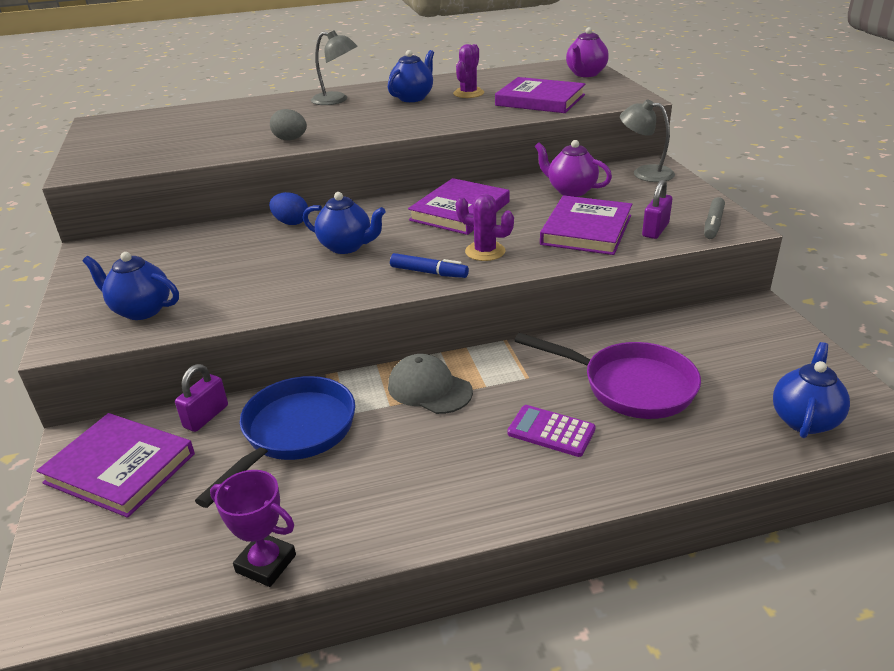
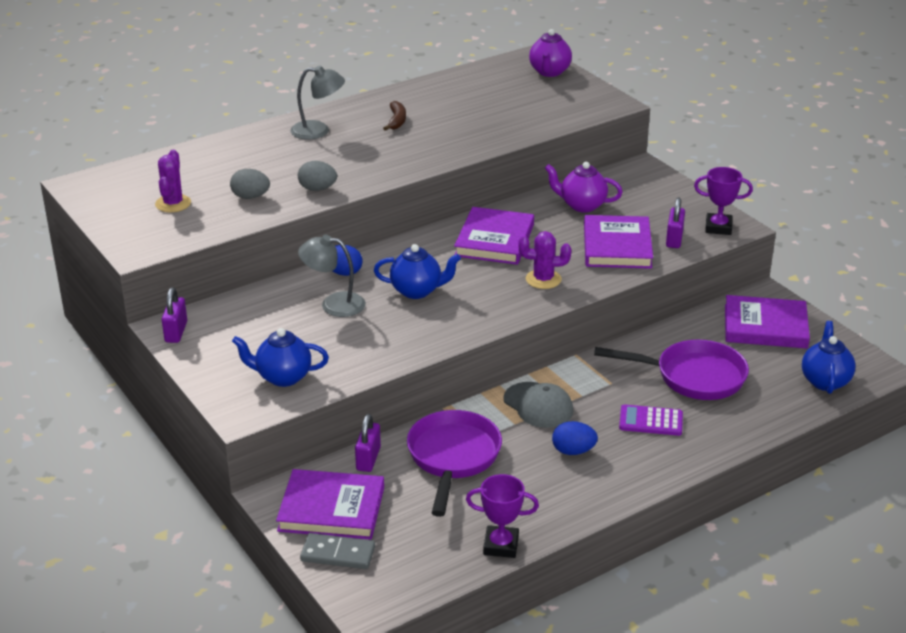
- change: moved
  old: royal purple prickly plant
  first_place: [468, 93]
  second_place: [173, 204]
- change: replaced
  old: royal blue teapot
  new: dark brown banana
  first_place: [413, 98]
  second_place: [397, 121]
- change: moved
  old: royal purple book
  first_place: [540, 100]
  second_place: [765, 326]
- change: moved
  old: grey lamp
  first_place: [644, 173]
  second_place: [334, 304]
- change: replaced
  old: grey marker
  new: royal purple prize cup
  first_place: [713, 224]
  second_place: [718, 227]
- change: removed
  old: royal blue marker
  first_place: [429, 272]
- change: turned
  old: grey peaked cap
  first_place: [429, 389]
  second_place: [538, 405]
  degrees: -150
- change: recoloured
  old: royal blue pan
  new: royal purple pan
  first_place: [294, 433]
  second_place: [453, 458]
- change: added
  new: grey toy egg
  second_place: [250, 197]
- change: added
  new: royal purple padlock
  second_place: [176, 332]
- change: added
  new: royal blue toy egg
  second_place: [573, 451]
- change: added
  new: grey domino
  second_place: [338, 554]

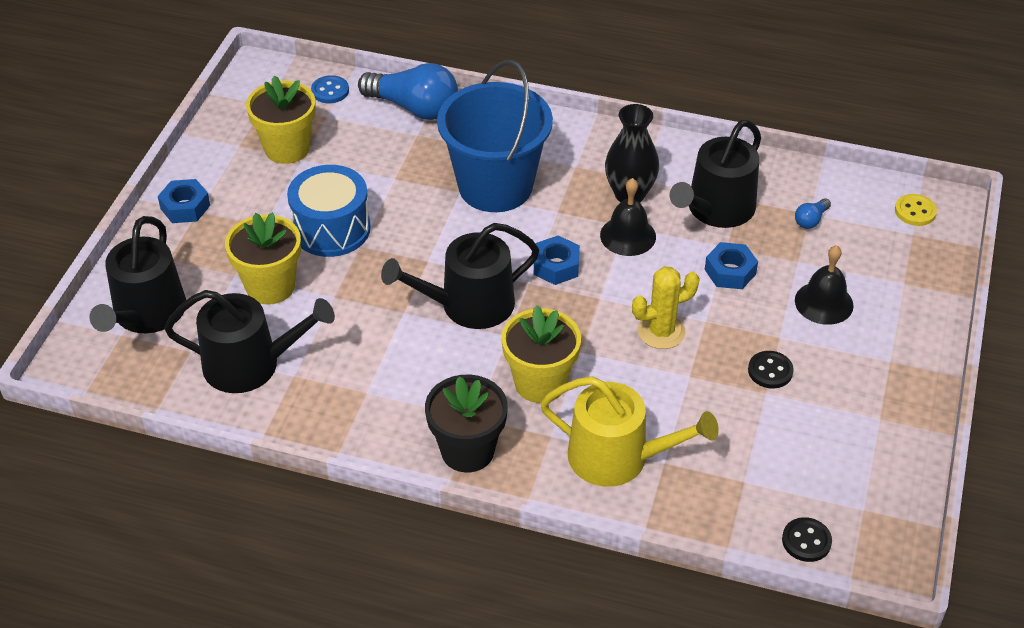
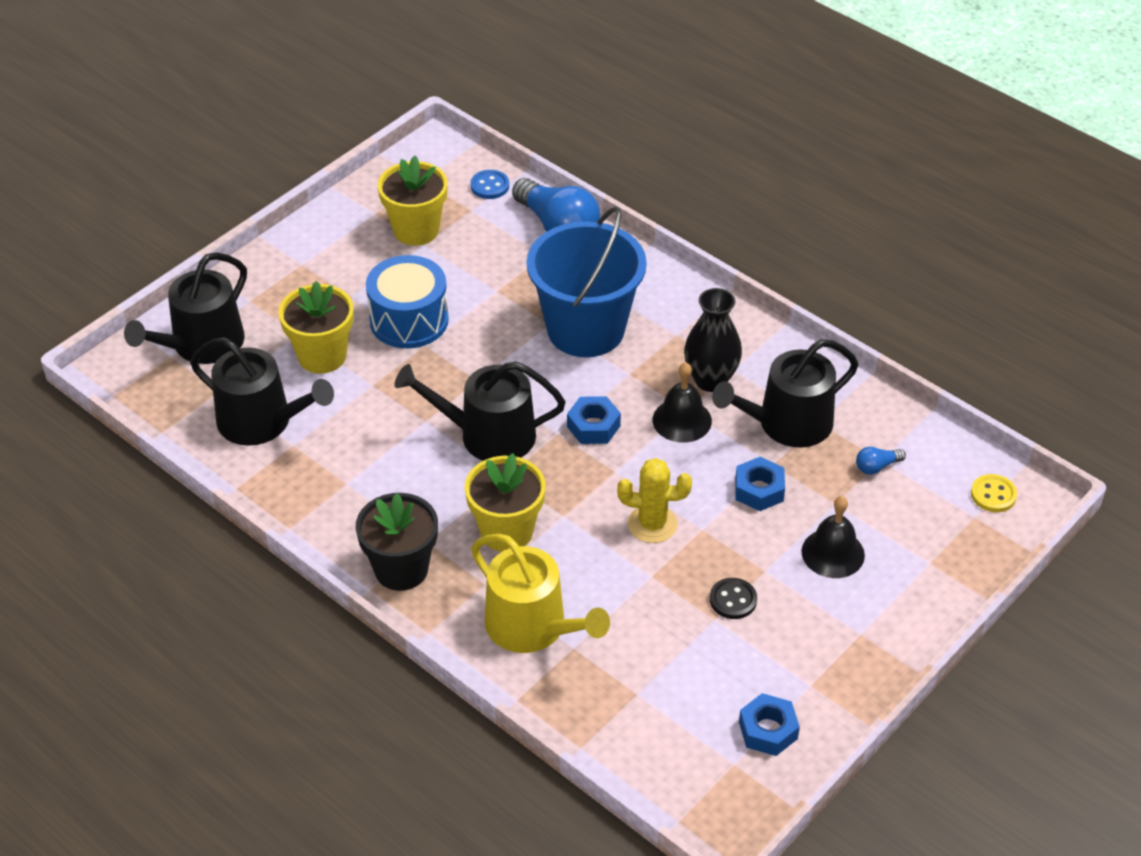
- change: moved
  old: royal blue hexagon nut
  first_place: [185, 207]
  second_place: [768, 730]
- change: removed
  old: ebony sewing button
  first_place: [806, 541]

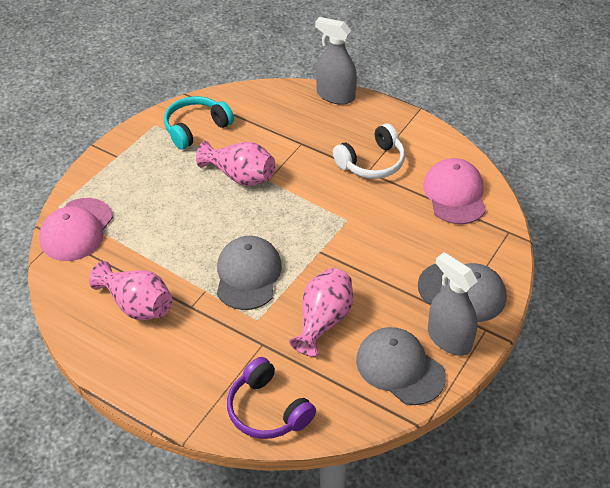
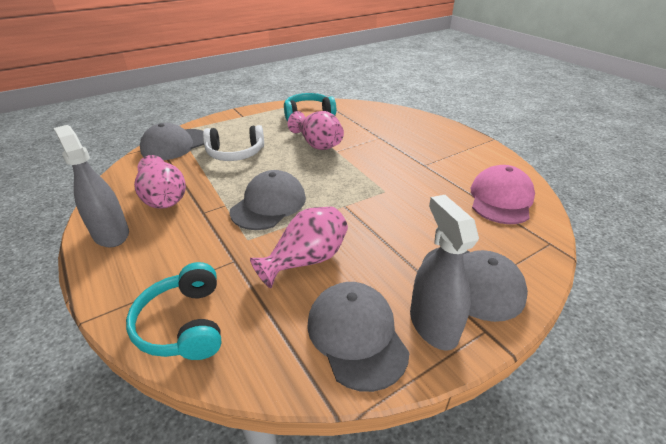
- change: moved
  old: grey spray cleaner
  first_place: [335, 95]
  second_place: [111, 234]
- change: moved
  old: white over-ear headphones
  first_place: [372, 162]
  second_place: [235, 153]
- change: recoloured
  old: rosy peaked cap
  new: grey peaked cap
  first_place: [76, 230]
  second_place: [175, 145]
- change: recoloured
  old: royal purple over-ear headphones
  new: teal over-ear headphones
  first_place: [267, 410]
  second_place: [184, 324]

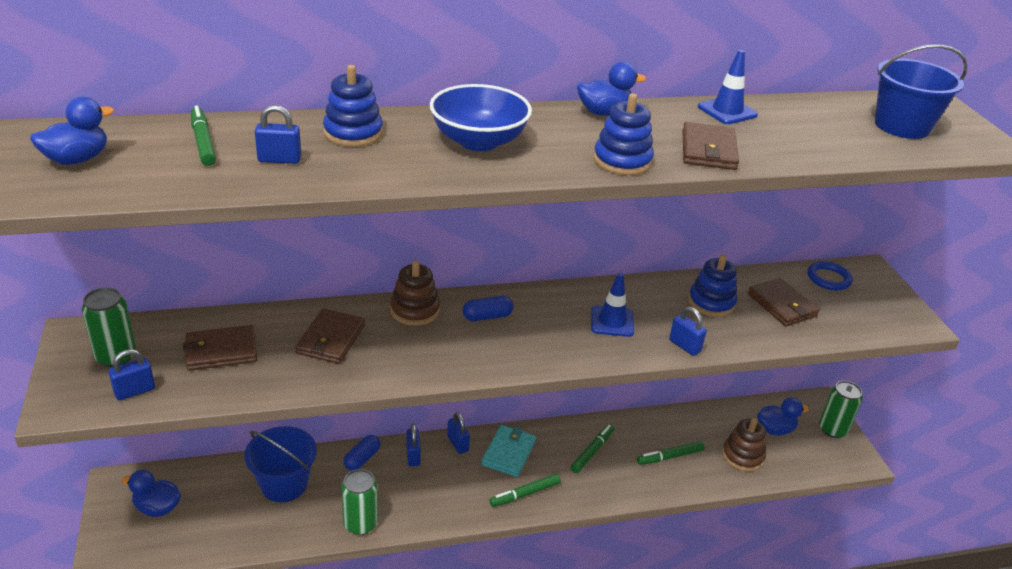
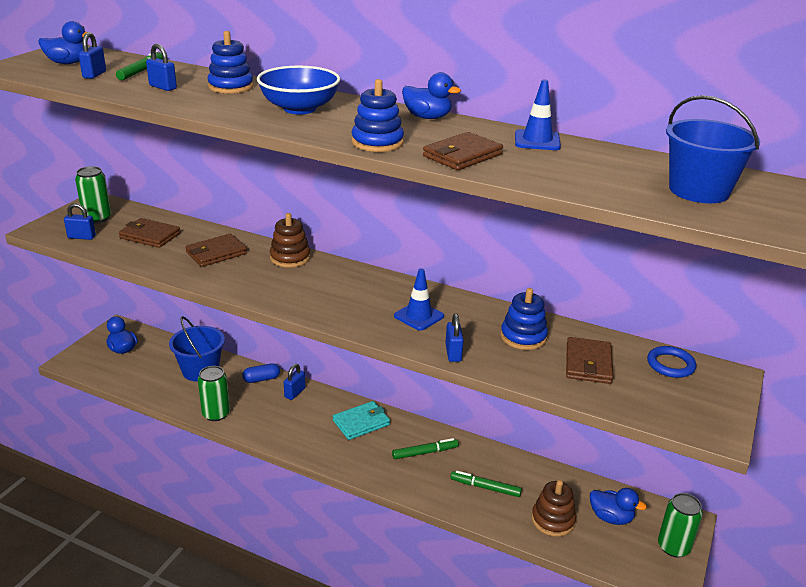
- change: removed
  old: royal blue pill shape
  first_place: [487, 316]
- change: moved
  old: royal blue padlock
  first_place: [457, 444]
  second_place: [94, 75]
- change: removed
  old: emerald marker
  first_place: [525, 494]

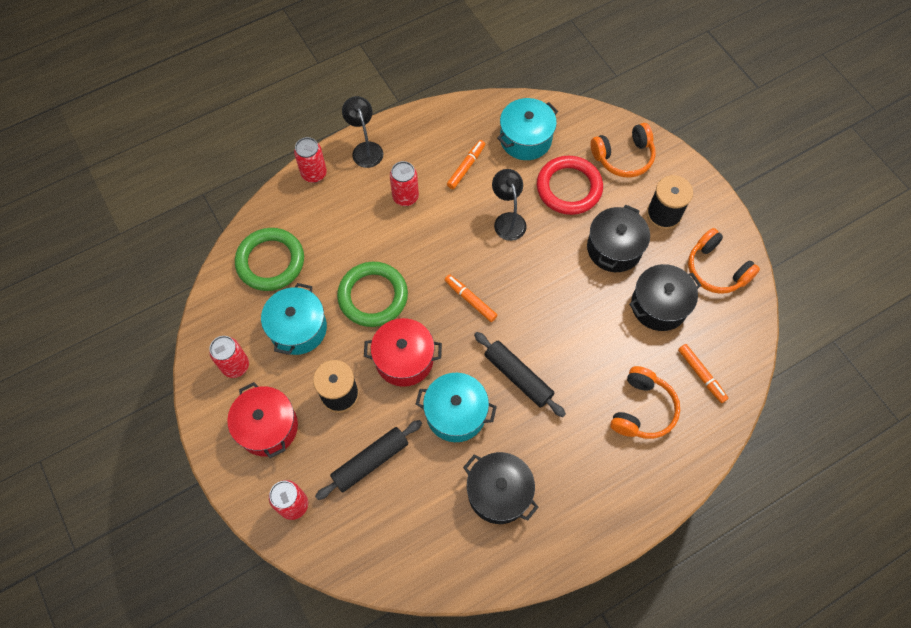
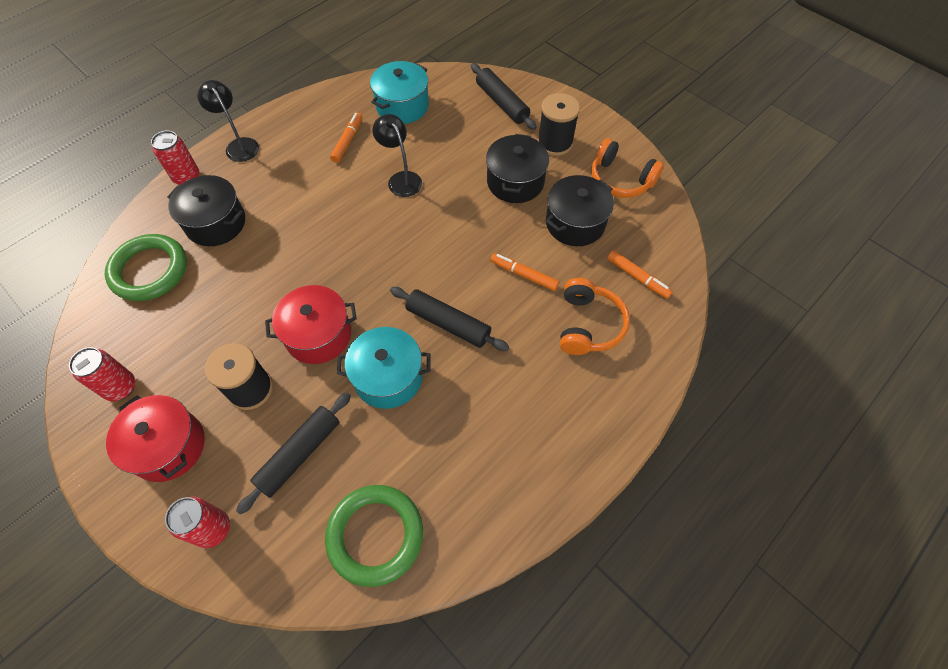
- change: replaced
  old: orange over-ear headphones
  new: ebony dough roller
  first_place: [623, 157]
  second_place: [502, 103]
- change: removed
  old: crimson hoop
  first_place: [569, 188]
- change: removed
  old: crimson tin
  first_place: [405, 197]
- change: moved
  old: emerald hoop
  first_place: [373, 296]
  second_place: [375, 535]
- change: moved
  old: orange marker
  first_place: [470, 300]
  second_place: [524, 275]
- change: removed
  old: teal cooking pot
  first_place: [298, 328]
- change: moved
  old: ebony cooking pot
  first_place: [499, 492]
  second_place: [216, 223]

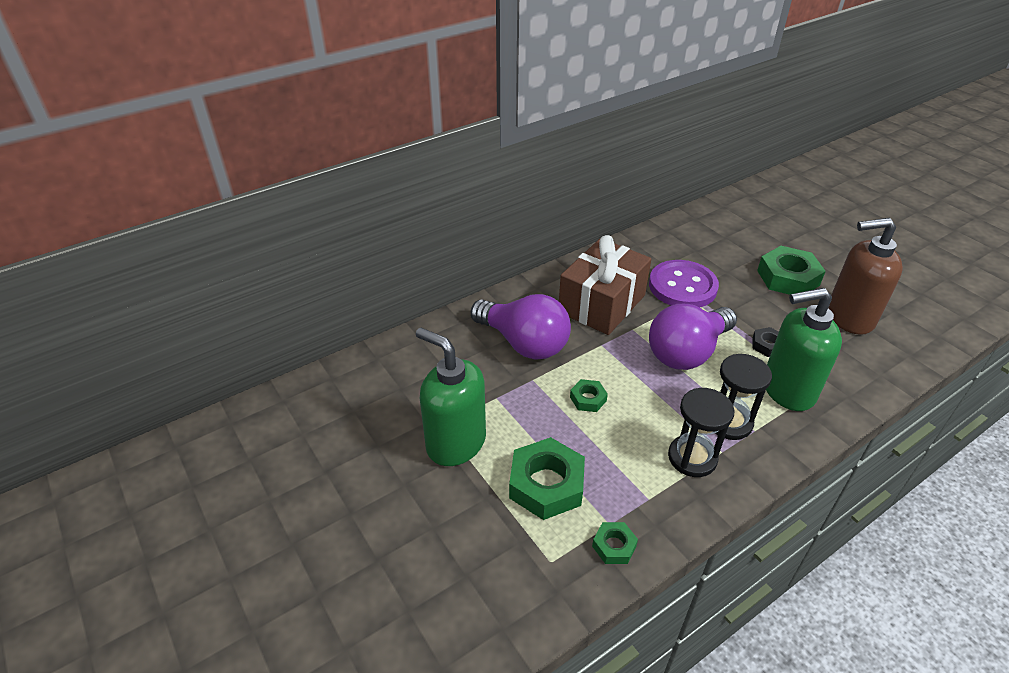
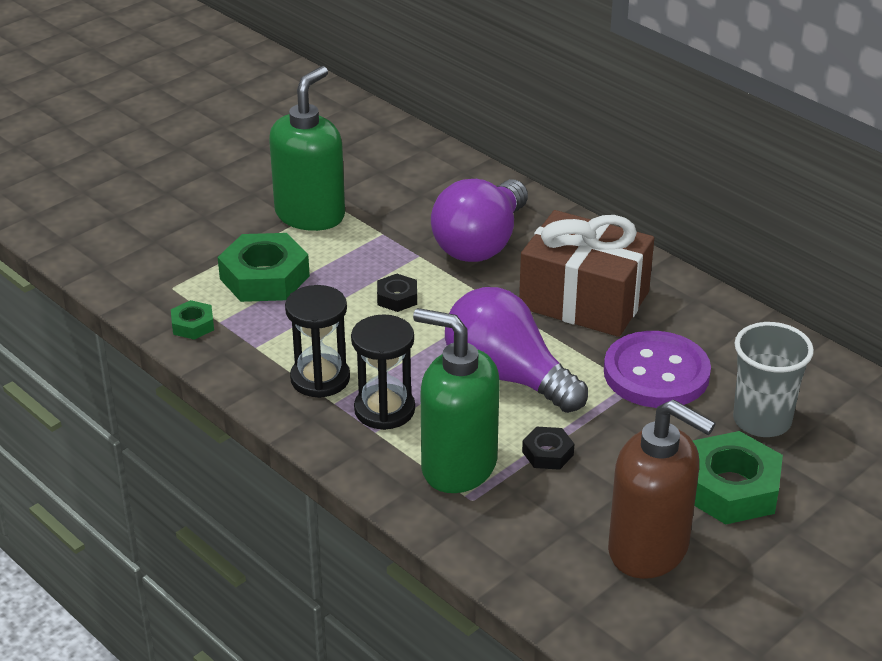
- change: turned
  old: dark brown soap pump
  first_place: [849, 317]
  second_place: [649, 550]
  degrees: 135
- change: turned
  old: emerald soap pump
  first_place: [787, 390]
  second_place: [458, 466]
  degrees: -45
- change: recoloured
  old: emerald hexagon nut
  new: ebony hexagon nut
  first_place: [588, 399]
  second_place: [397, 298]
- change: added
  new: grey cup
  second_place: [762, 421]

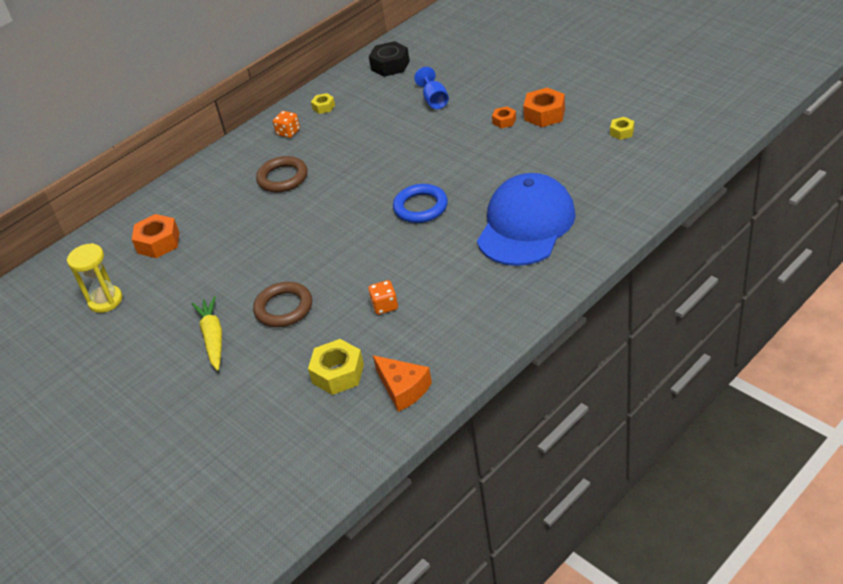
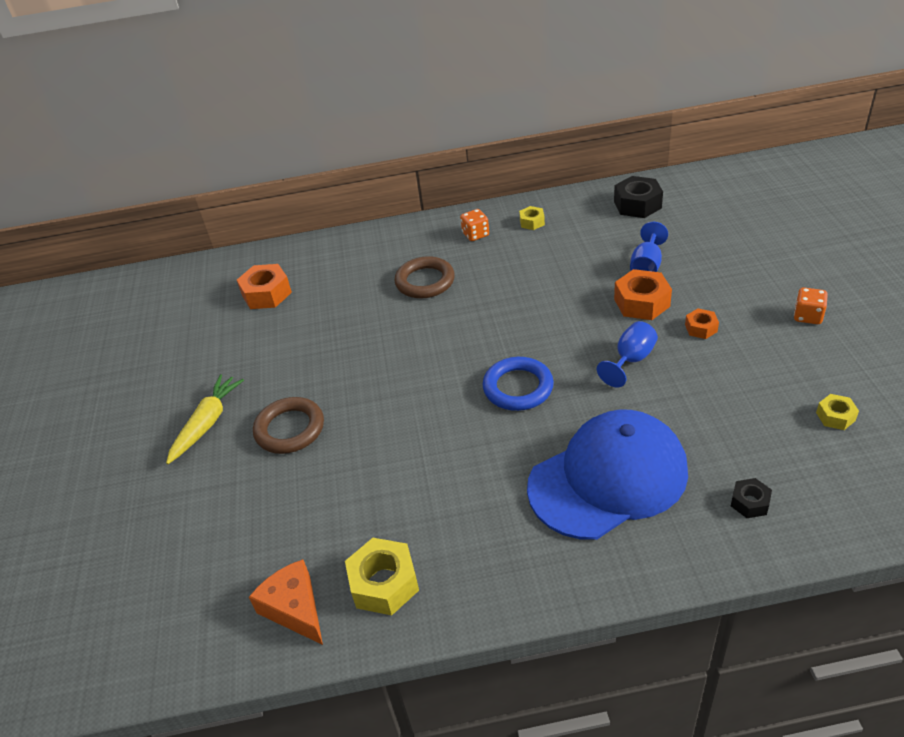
- change: moved
  old: orange hexagon nut
  first_place: [544, 114]
  second_place: [641, 303]
- change: removed
  old: bright yellow sand timer
  first_place: [105, 301]
- change: moved
  old: orange dice
  first_place: [385, 306]
  second_place: [807, 316]
- change: moved
  old: bright yellow hexagon nut
  first_place: [338, 373]
  second_place: [384, 583]
- change: turned
  old: orange piece of cheese
  first_place: [403, 389]
  second_place: [294, 608]
  degrees: 150
- change: added
  new: royal blue wine glass
  second_place: [631, 360]
- change: added
  new: ebony hexagon nut
  second_place: [750, 502]

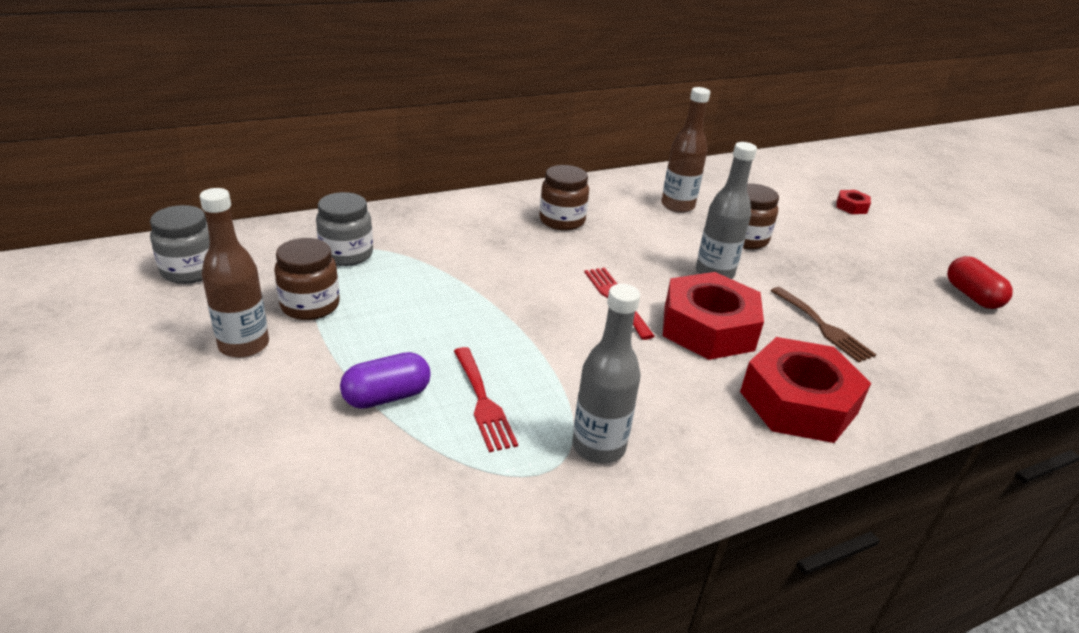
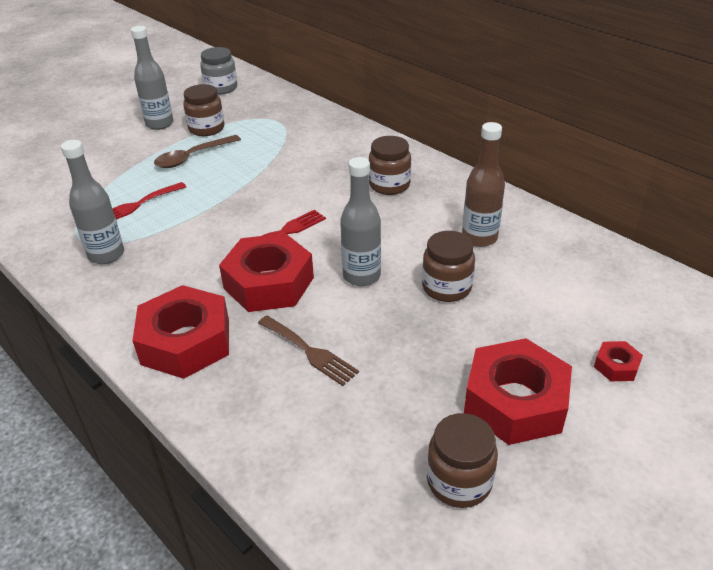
- change: recoloured
  old: dark brown drink bottle
  new: grey drink bottle
  first_place: [244, 345]
  second_place: [159, 124]
- change: removed
  old: grey preserve jar
  first_place: [346, 254]
- change: replaced
  old: crimson pill shape
  new: dark brown preserve jar
  first_place: [972, 296]
  second_place: [459, 481]
- change: turned
  old: dark brown fork
  first_place: [823, 327]
  second_place: [310, 352]
  degrees: -90
- change: removed
  old: royal purple pill shape
  first_place: [387, 396]
- change: added
  new: dark brown spoon
  second_place: [192, 157]
- change: added
  new: crimson hexagon nut
  second_place: [515, 401]

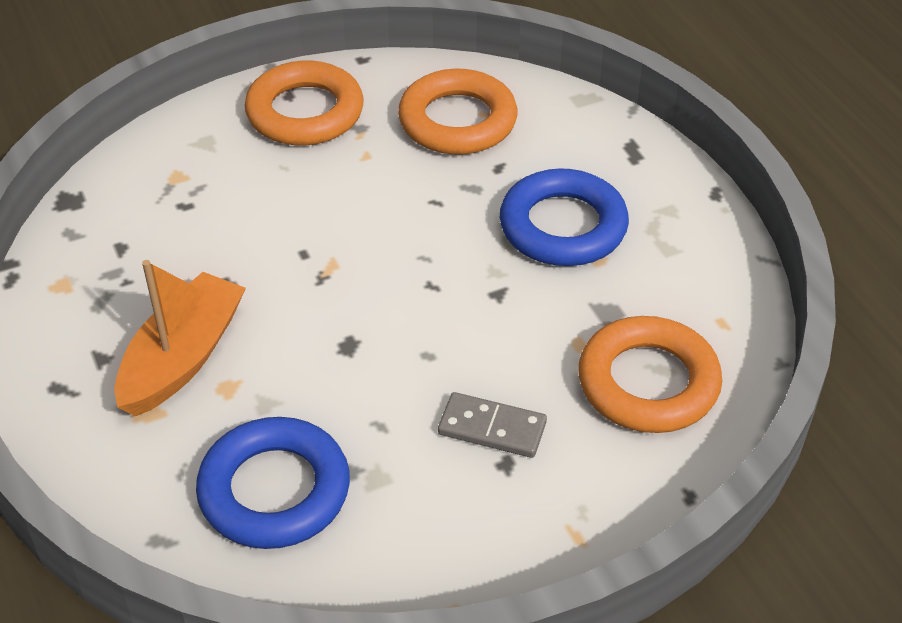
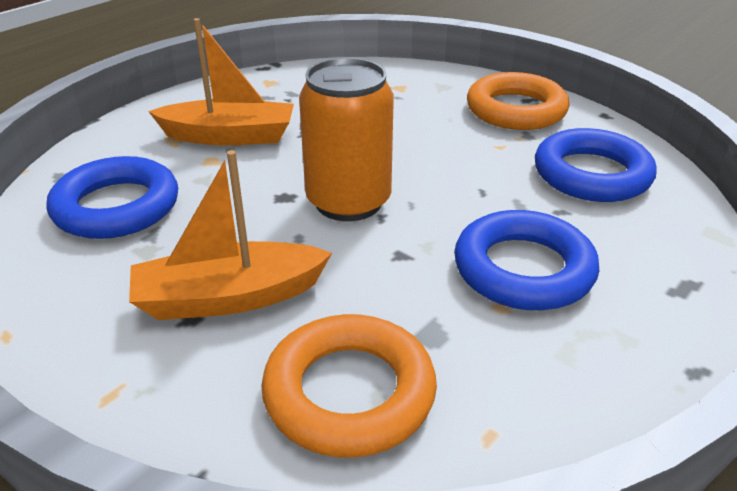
- change: recoloured
  old: orange hoop
  new: royal blue hoop
  first_place: [457, 121]
  second_place: [591, 174]
- change: replaced
  old: grey domino
  new: orange toy boat
  first_place: [492, 428]
  second_place: [229, 297]
- change: added
  new: orange tin
  second_place: [348, 202]

